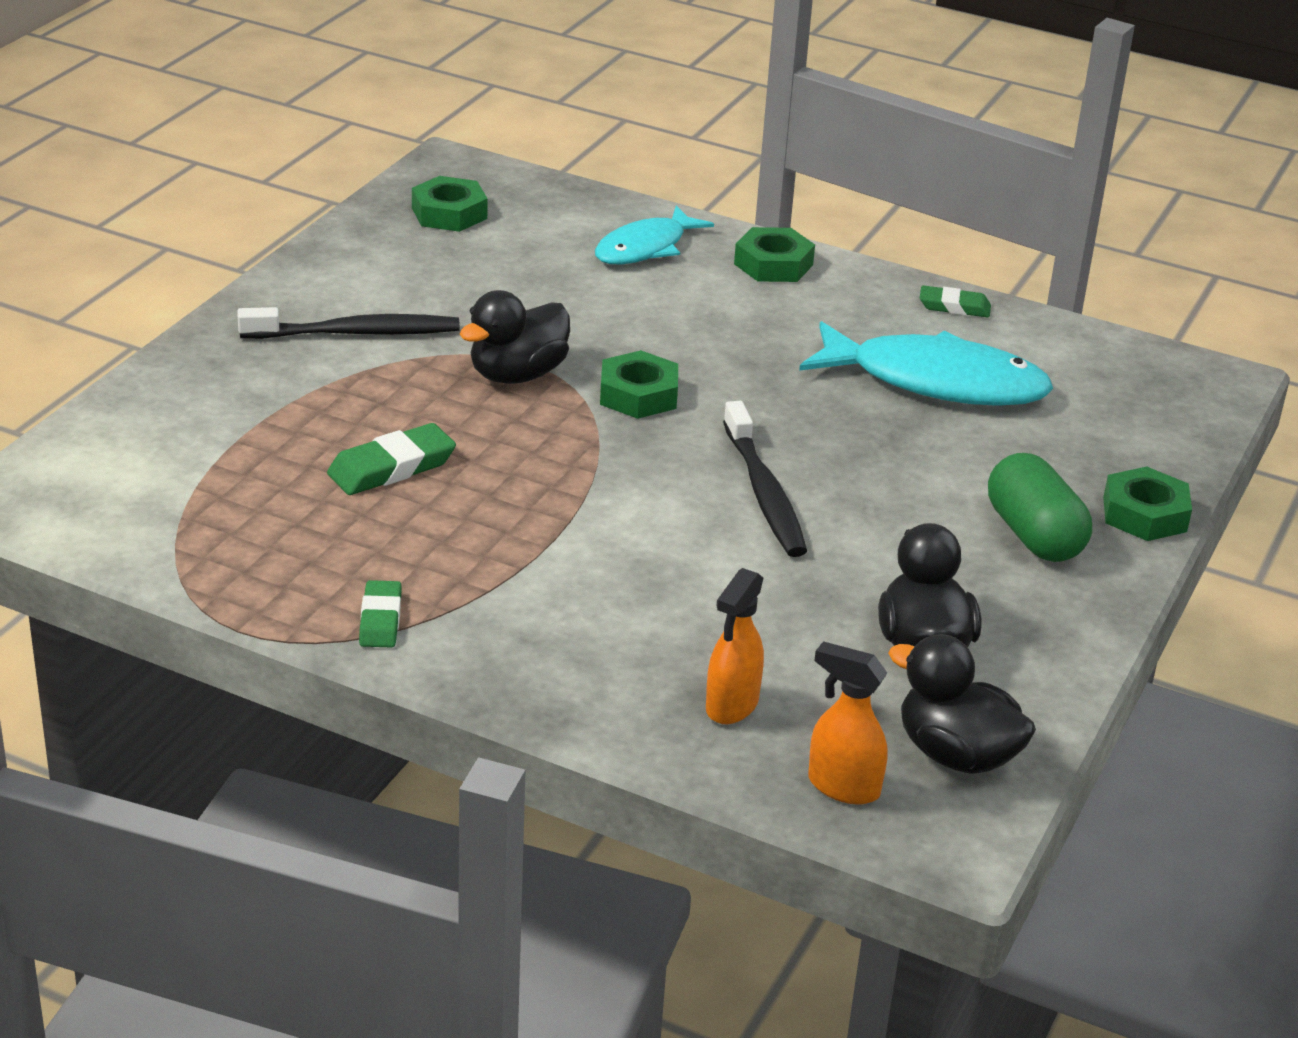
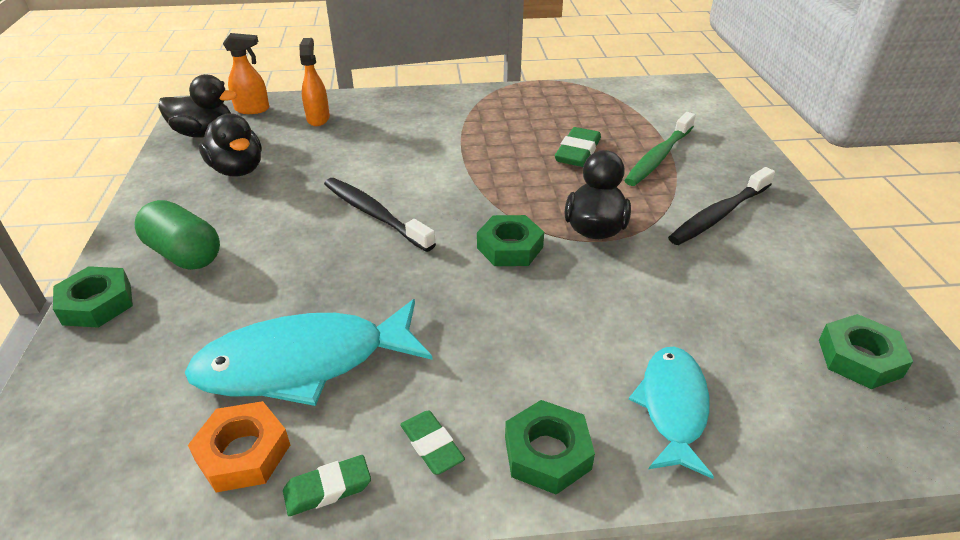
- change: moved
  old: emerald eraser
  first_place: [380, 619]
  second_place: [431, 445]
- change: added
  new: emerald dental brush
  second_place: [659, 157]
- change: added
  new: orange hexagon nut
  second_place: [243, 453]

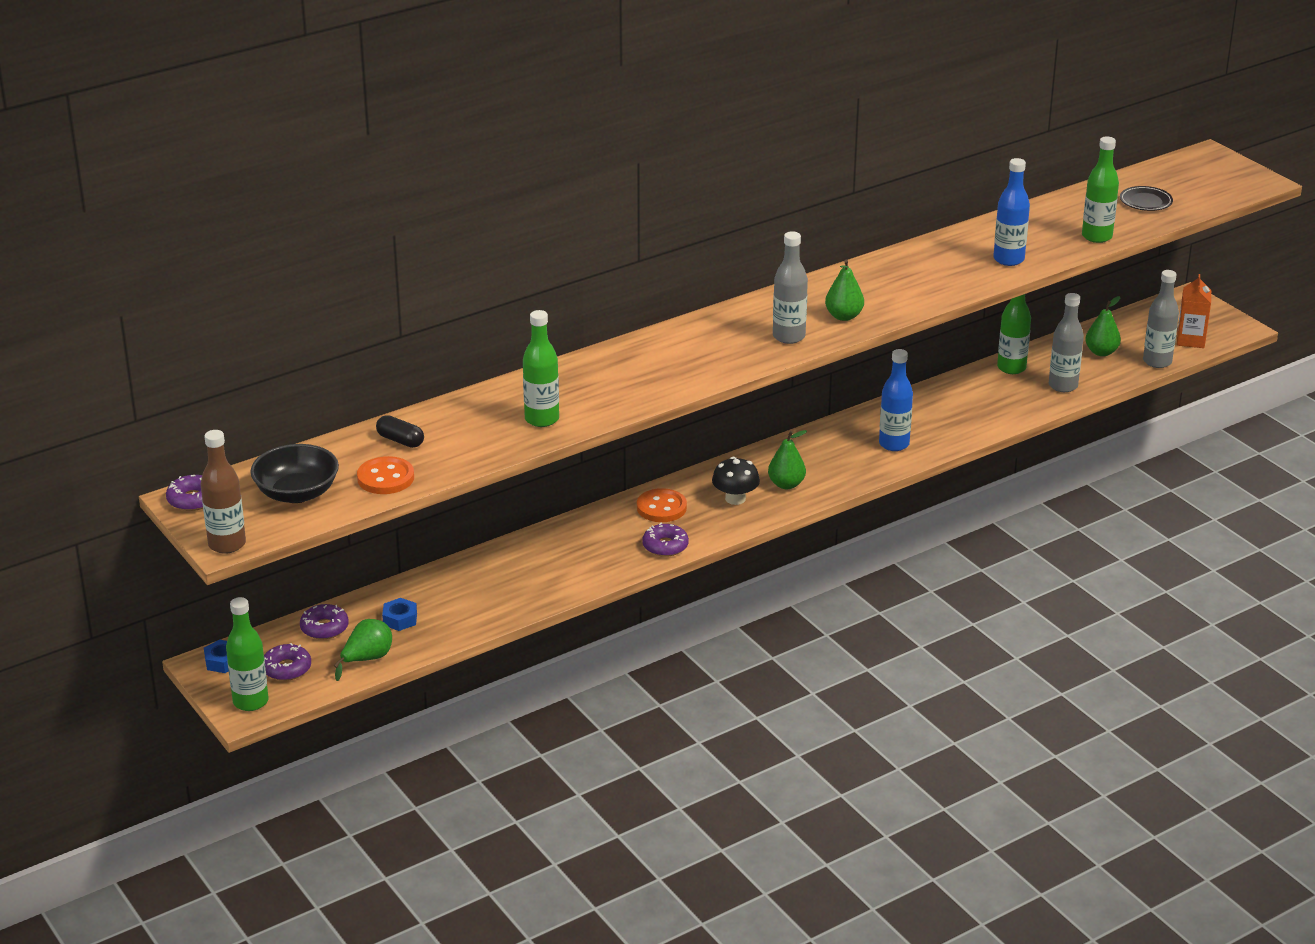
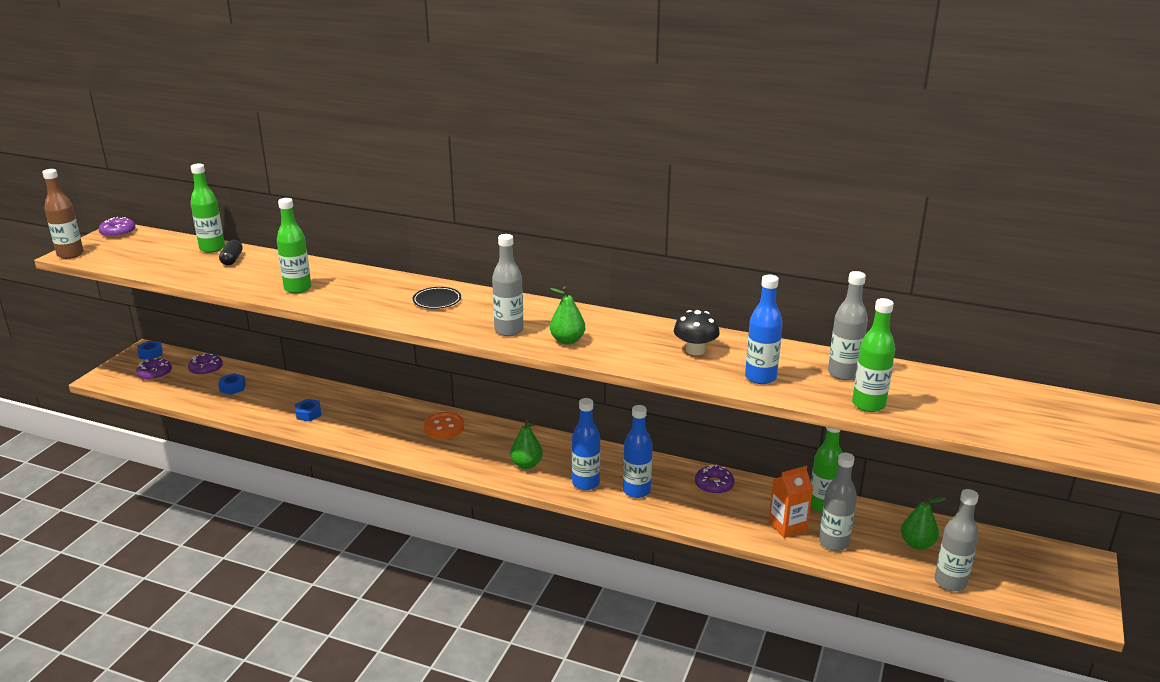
- change: moved
  old: ebony dinner plate
  first_place: [1145, 201]
  second_place: [437, 300]
- change: moved
  old: orange carton
  first_place: [1190, 340]
  second_place: [787, 526]
- change: removed
  old: ebony bowl
  first_place: [297, 493]
- change: removed
  old: orange sewing button
  first_place: [385, 478]
- change: moved
  old: ebony fungus
  first_place: [735, 499]
  second_place: [695, 350]
- change: moved
  old: royal purple doughnut
  first_place: [665, 546]
  second_place: [714, 485]
- change: moved
  old: emerald drink bottle
  first_place: [250, 702]
  second_place: [212, 248]
- change: removed
  old: emerald pear fruit
  first_place: [367, 659]
- change: added
  new: grey drink bottle
  second_place: [843, 373]
- change: added
  new: royal blue drink bottle
  second_place: [585, 483]
- change: added
  new: royal blue hexagon nut
  second_place: [308, 414]

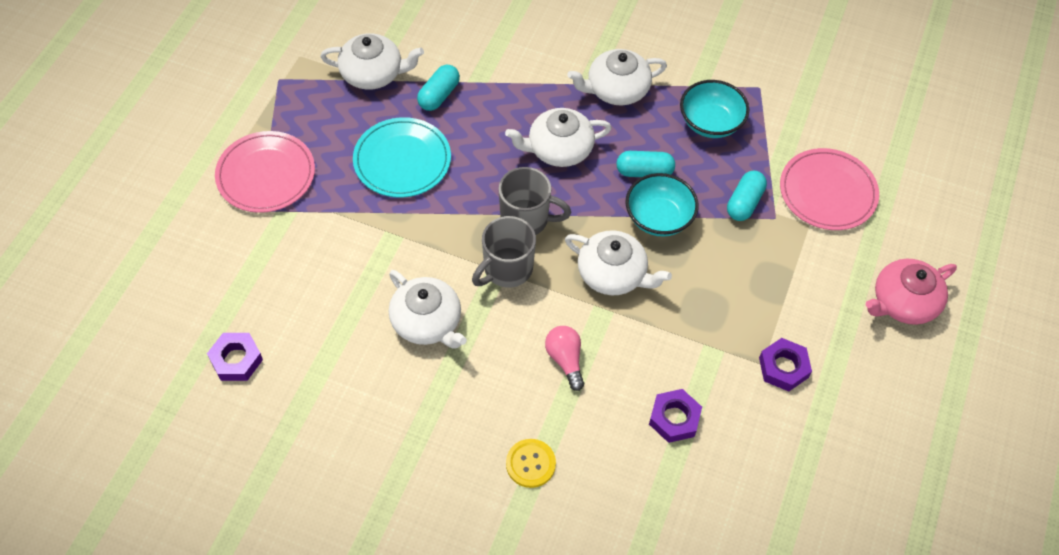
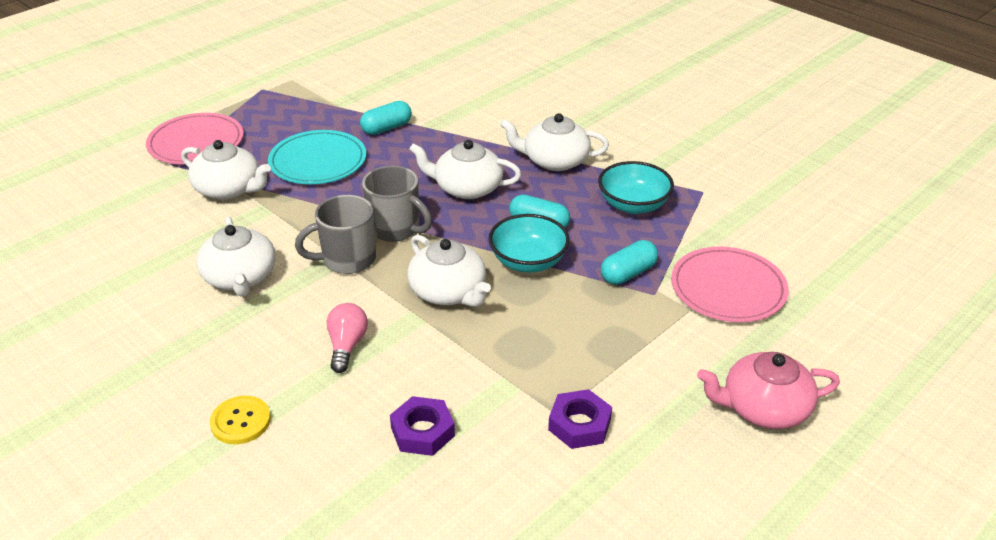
- change: moved
  old: white teapot
  first_place: [373, 73]
  second_place: [229, 189]
- change: removed
  old: royal purple hexagon nut
  first_place: [236, 360]

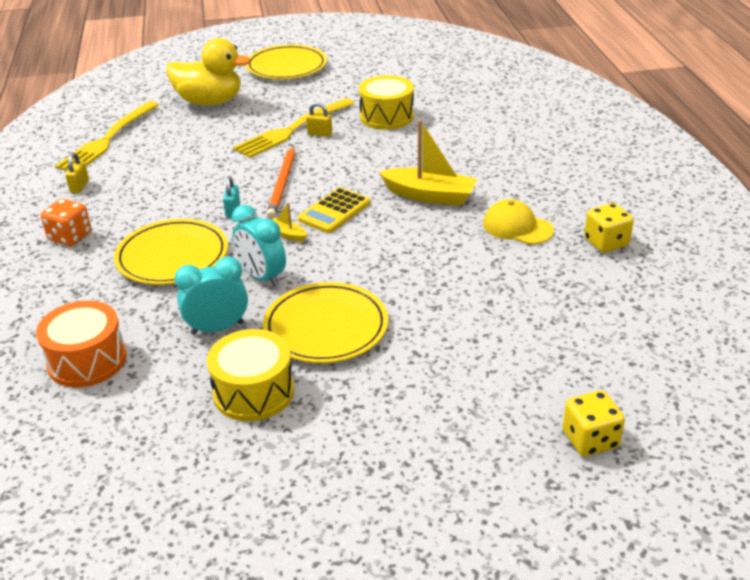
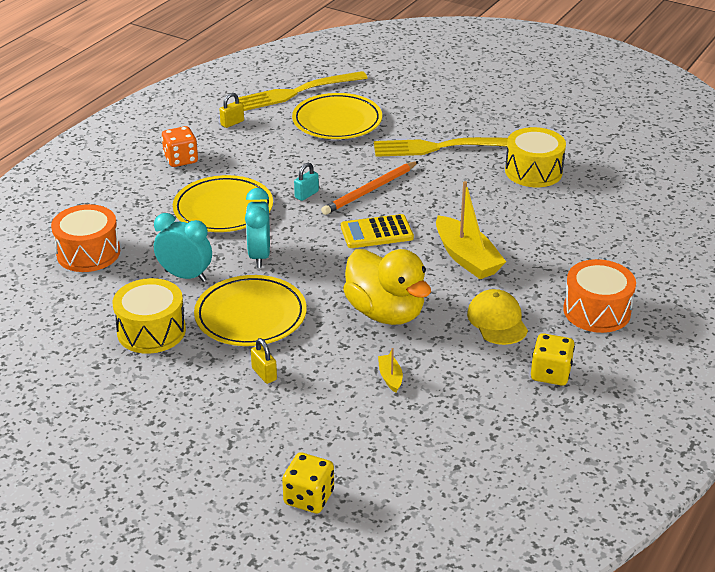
- change: moved
  old: bright yellow toy duck
  first_place: [209, 102]
  second_place: [385, 312]
- change: moved
  old: bright yellow dinner plate
  first_place: [286, 67]
  second_place: [337, 121]
- change: moved
  old: bright yellow padlock
  first_place: [319, 134]
  second_place: [264, 374]
- change: moved
  old: bright yellow toy boat
  first_place: [287, 234]
  second_place: [390, 377]
- change: added
  new: orange snare drum
  second_place: [596, 311]

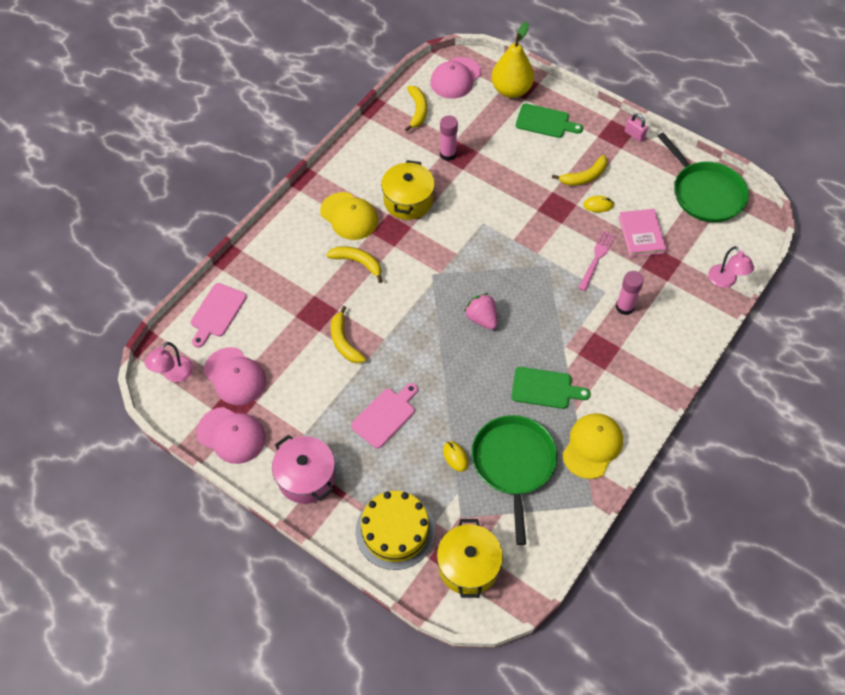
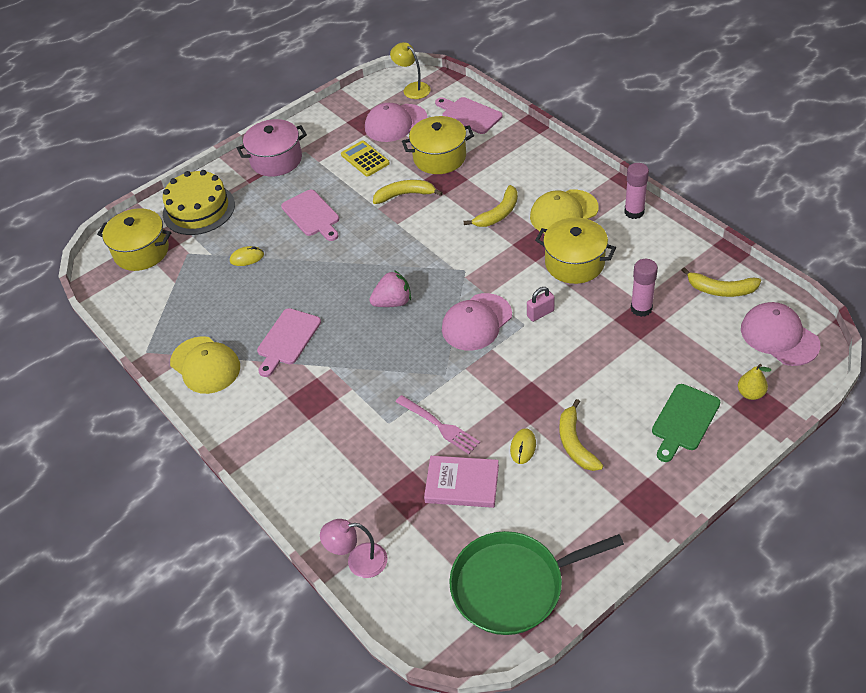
- change: resized
  old: bright yellow pear fruit
  first_place: [511, 90]
  second_place: [750, 393]
  factor: 0.47
- change: moved
  old: rosy padlock
  first_place: [634, 135]
  second_place: [540, 313]
- change: moved
  old: rosy stick of glue
  first_place: [624, 307]
  second_place: [634, 212]
- change: recoloured
  old: rosy lamp
  new: bright yellow lamp
  first_place: [174, 374]
  second_place: [412, 88]
- change: recoloured
  old: emerald bread board
  new: rosy bread board
  first_place: [545, 388]
  second_place: [287, 339]
- change: moved
  old: rosy peaked cap
  first_place: [231, 435]
  second_place: [476, 322]
- change: removed
  old: emerald pan
  first_place: [513, 464]
- change: added
  new: bright yellow cooking pot
  second_place: [439, 157]
- change: added
  new: bright yellow calculator
  second_place: [365, 159]

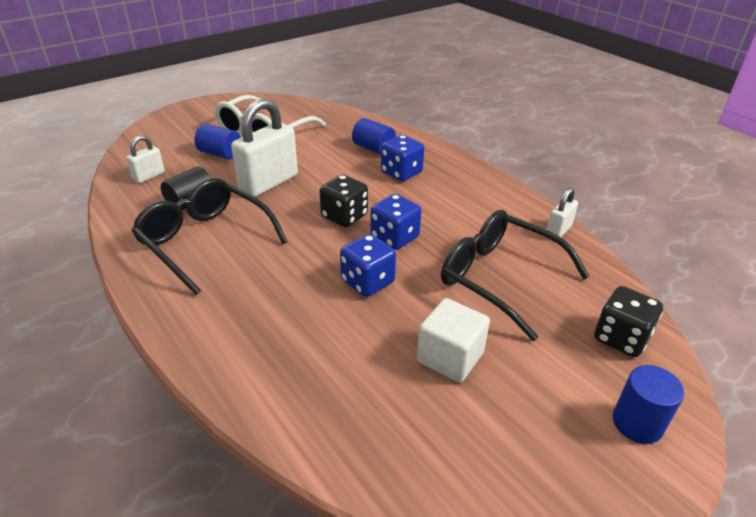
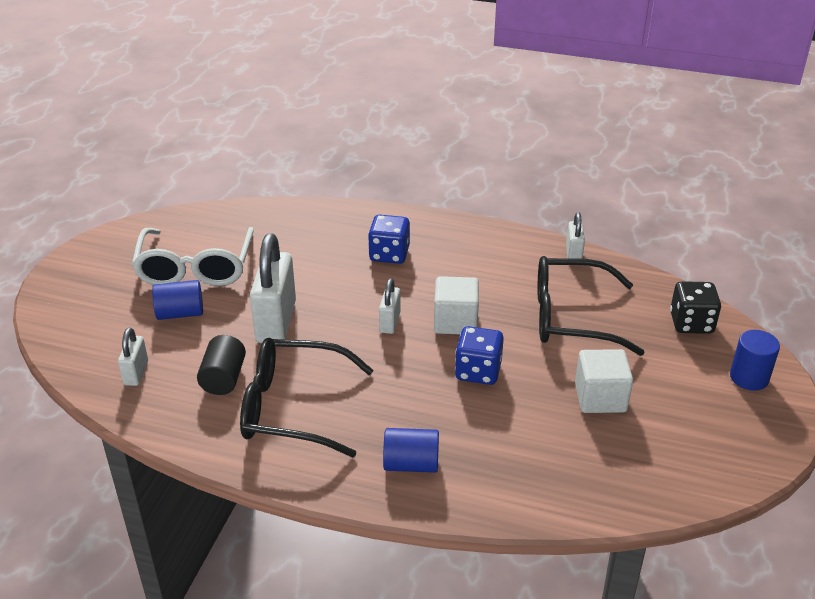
- change: moved
  old: royal blue solid cylinder
  first_place: [373, 148]
  second_place: [411, 464]
- change: replaced
  old: ebony dice
  new: white padlock
  first_place: [344, 216]
  second_place: [390, 322]
- change: replaced
  old: royal blue dice
  new: white block
  first_place: [394, 237]
  second_place: [455, 322]

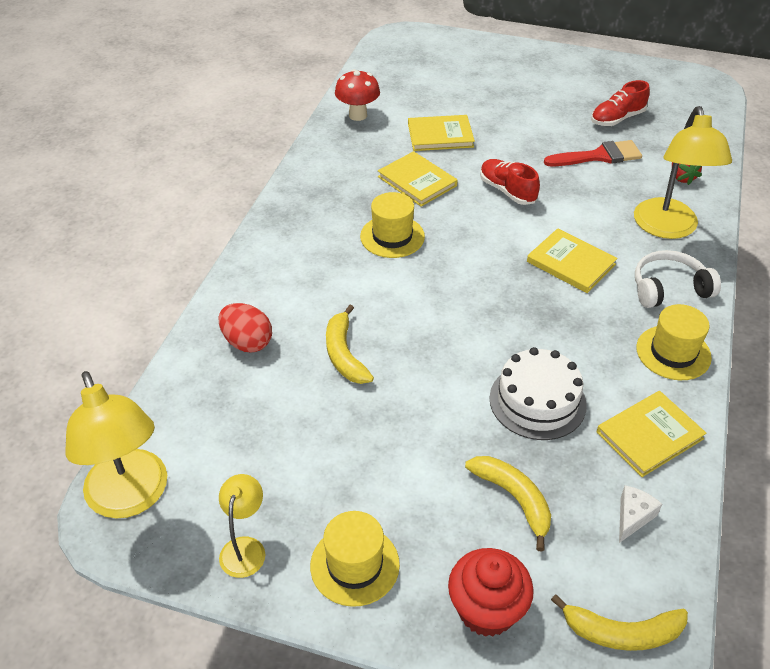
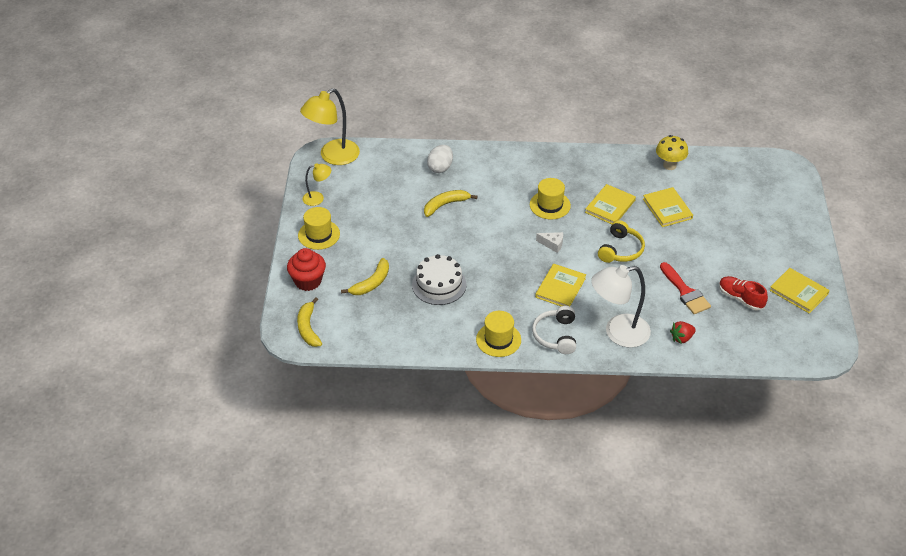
- change: recoloured
  old: crimson fungus
  new: bright yellow fungus
  first_place: [358, 115]
  second_place: [669, 165]
- change: recoloured
  old: bright yellow lamp
  new: white lamp
  first_place: [668, 228]
  second_place: [618, 333]
- change: replaced
  old: crimson shoe
  new: bright yellow over-ear headphones
  first_place: [507, 191]
  second_place: [620, 250]
- change: turned
  old: white over-ear headphones
  first_place: [669, 288]
  second_place: [556, 335]
  degrees: -150
- change: recoloured
  old: crimson toy egg
  new: white toy egg
  first_place: [247, 342]
  second_place: [440, 168]
- change: moved
  old: bright yellow book
  first_place: [649, 435]
  second_place: [798, 292]
- change: moved
  old: white piece of cheese
  first_place: [633, 517]
  second_place: [552, 244]

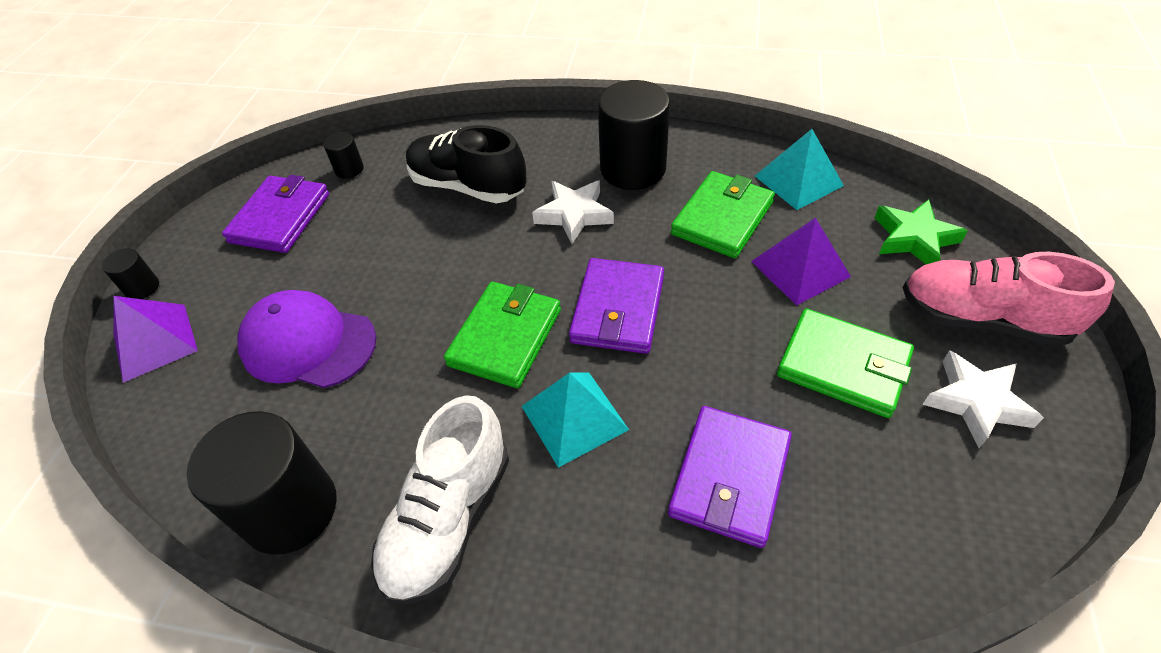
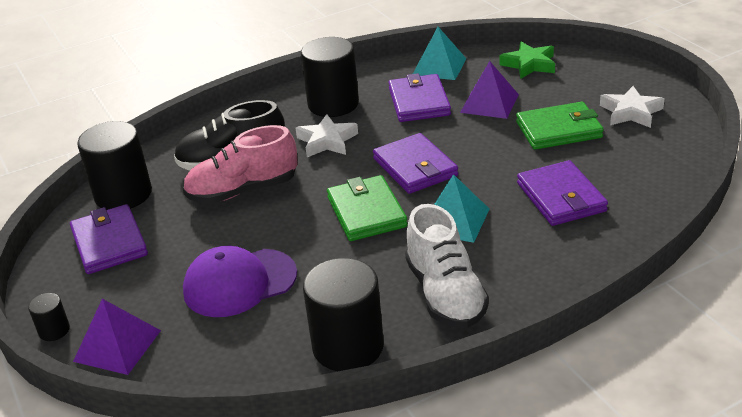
- change: resized
  old: ebony solid cylinder
  first_place: [349, 169]
  second_place: [123, 195]
  factor: 2.2
- change: recoloured
  old: emerald card wallet
  new: royal purple card wallet
  first_place: [722, 218]
  second_place: [419, 102]
- change: moved
  old: rosy shoe
  first_place: [982, 319]
  second_place: [243, 191]

